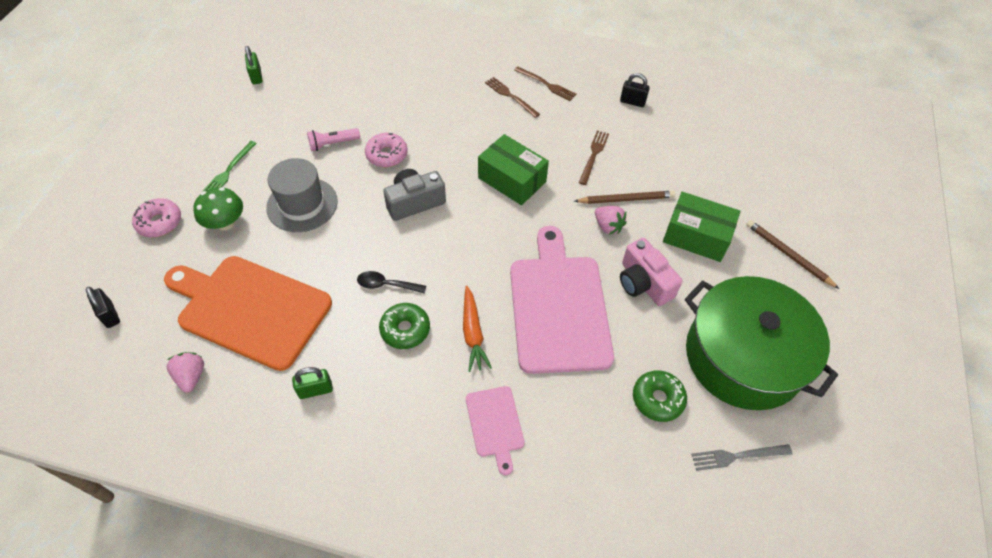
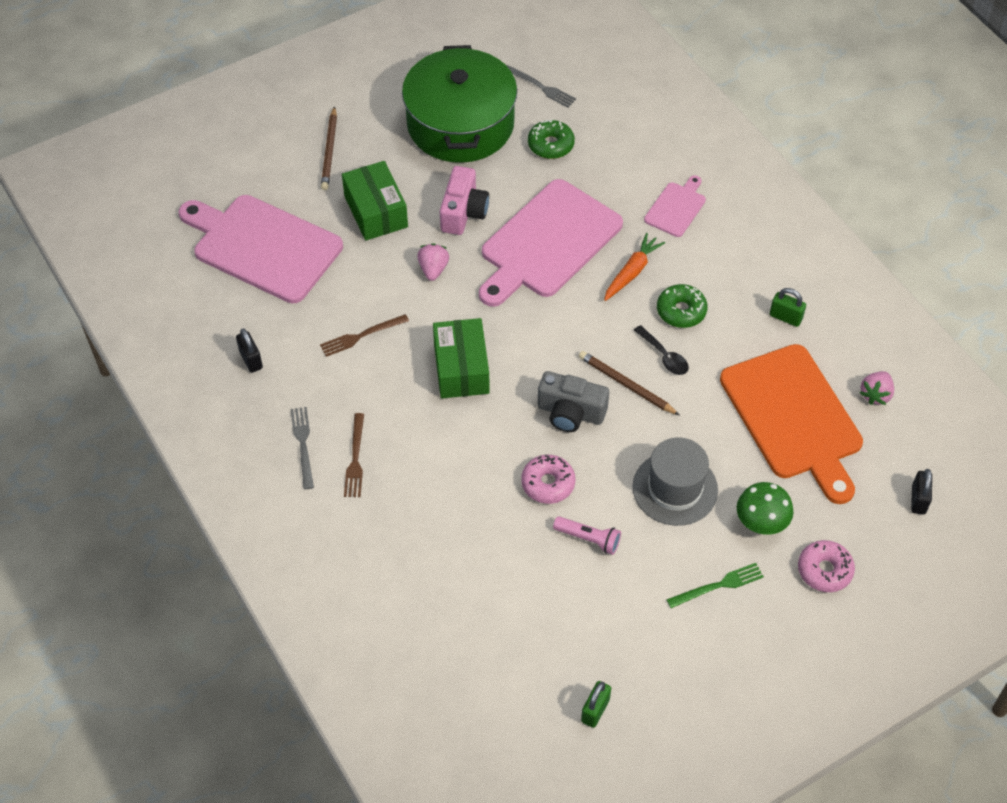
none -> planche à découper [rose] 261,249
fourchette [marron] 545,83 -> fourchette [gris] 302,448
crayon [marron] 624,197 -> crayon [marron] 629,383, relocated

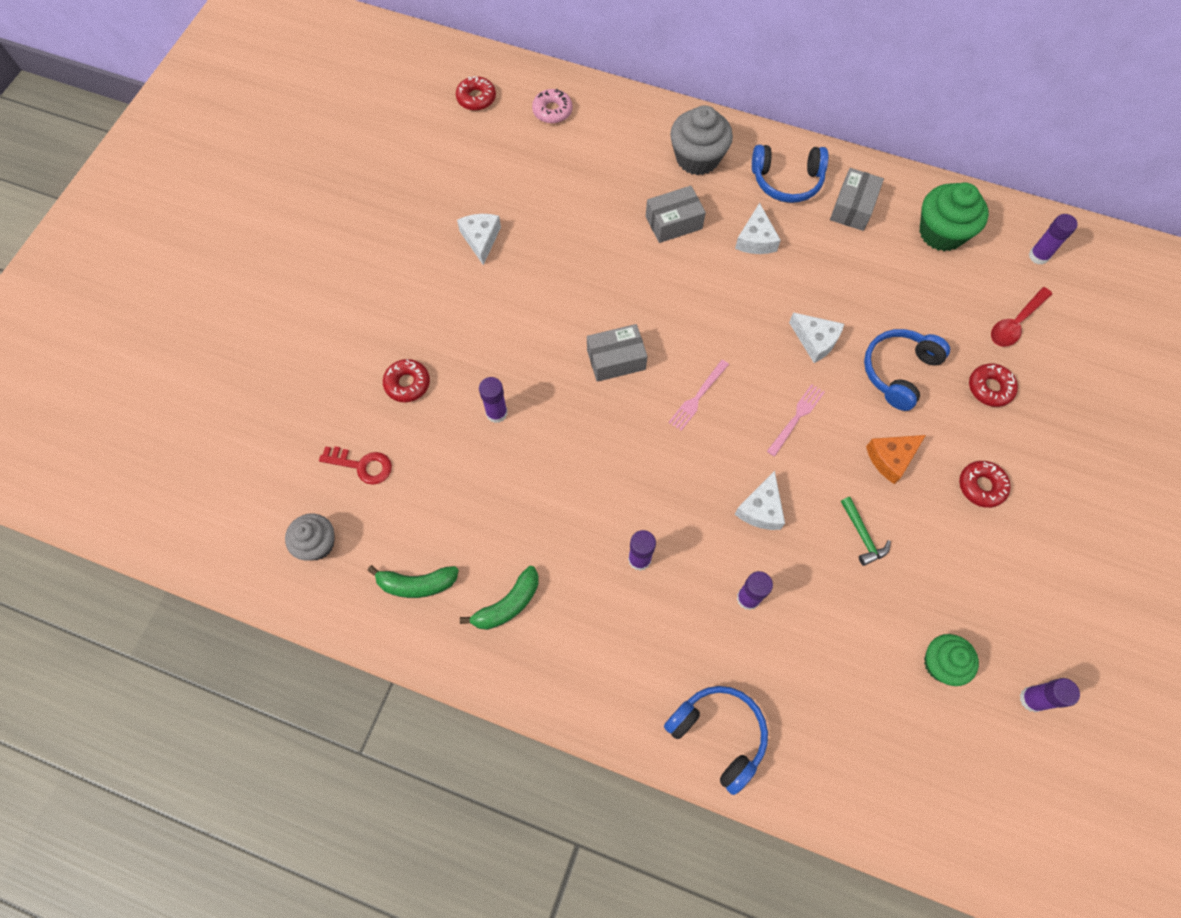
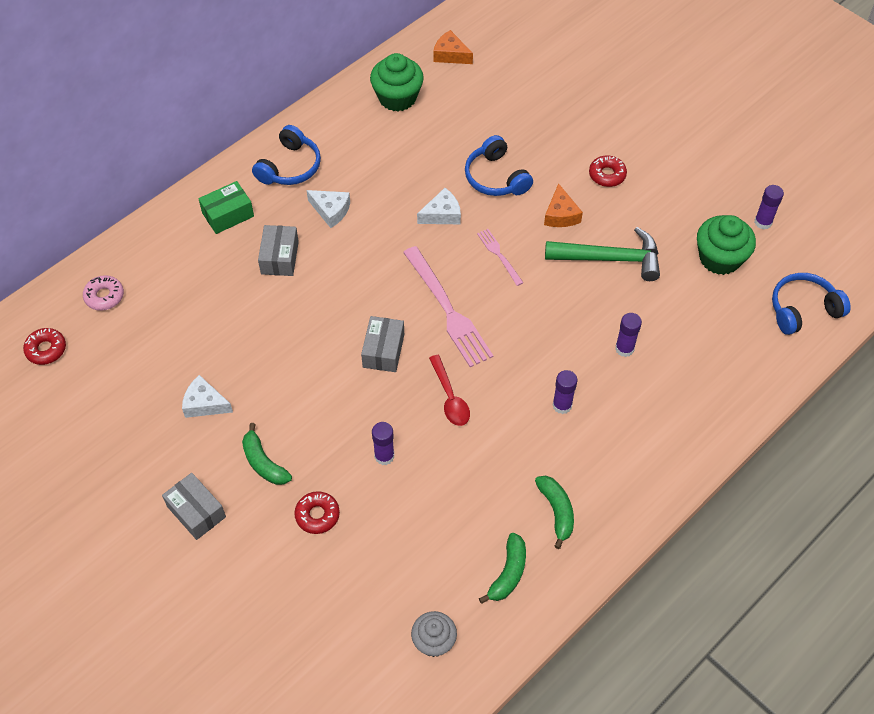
boîte [gris] 857,199 -> boîte [gris] 194,506, relocated
muffin [gris] 701,140 -> boîte [vert] 226,207
none -> banane [vert] 267,454
fourchette [rose] 699,395 -> fourchette [rose] 448,306, x1.97
cuillère [rouge] 1021,317 -> cuillère [rouge] 449,390, relocated
bâton de colle [violet] 1053,239 -> fromage [orange] 453,47
marteau [vert] 866,531 -> marteau [vert] 602,254, x2.09
muffin [vert] 951,660 -> muffin [vert] 726,245, x1.54
casque audio [bleu] 716,740 -> casque audio [bleu] 811,304, relocated
clé [rouge] 355,465 -> none
fromage [blanc] 760,500 -> none
beignet [rouge] 993,385 -> none

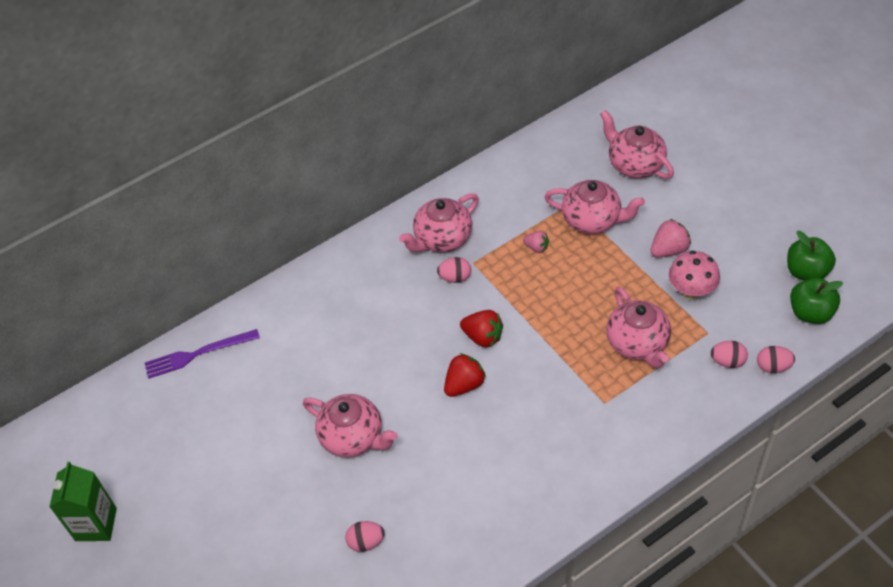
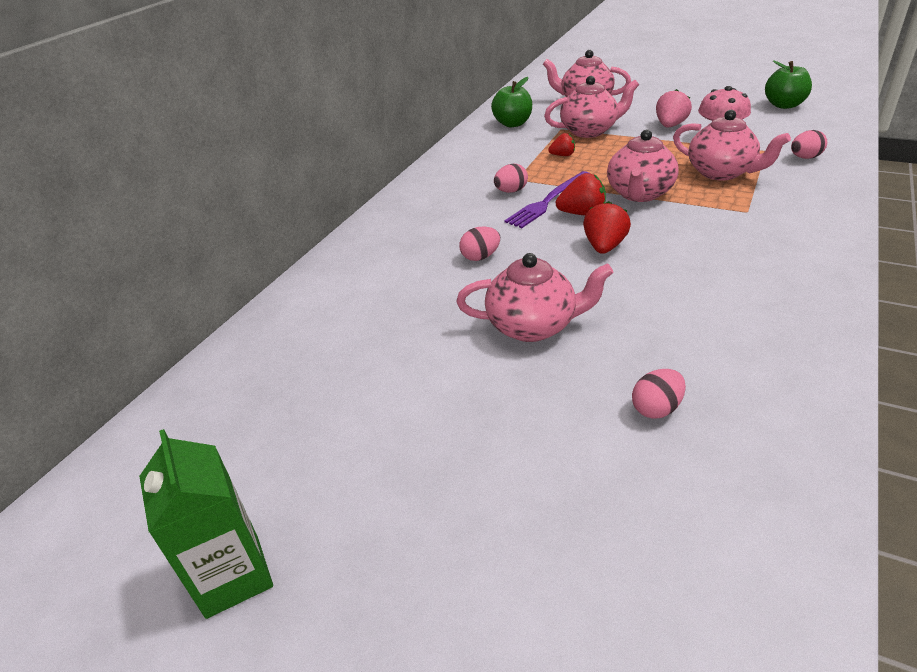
œuf [rose] 776,359 -> œuf [rose] 479,244, relocated
pomme [vert] 816,301 -> pomme [vert] 511,102, relocated
fourchette [violet] 202,354 -> fourchette [violet] 547,199, relocated
fraise [rose] 536,242 -> fraise [rouge] 561,144
théière [rose] 439,223 -> théière [rose] 643,165, relocated

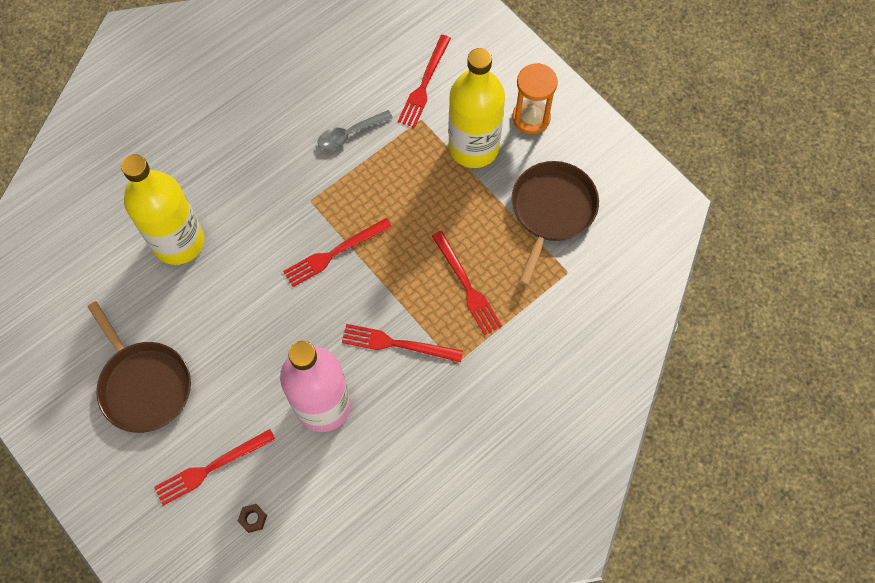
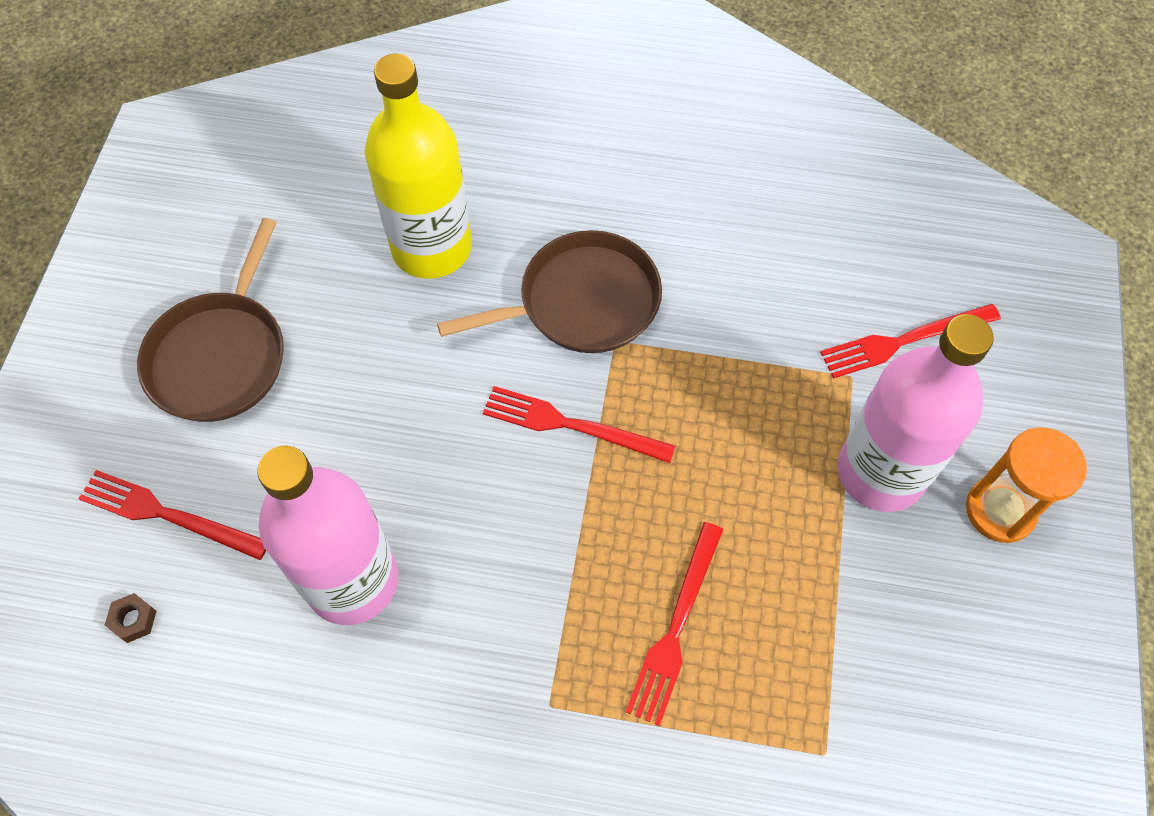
poêle [marron] 555,223 -> poêle [marron] 549,291, relocated
bouteille [jaune] 476,108 -> bouteille [rose] 915,413
cuillère [gris] 355,130 -> none
fourchette [rouge] 402,343 -> none

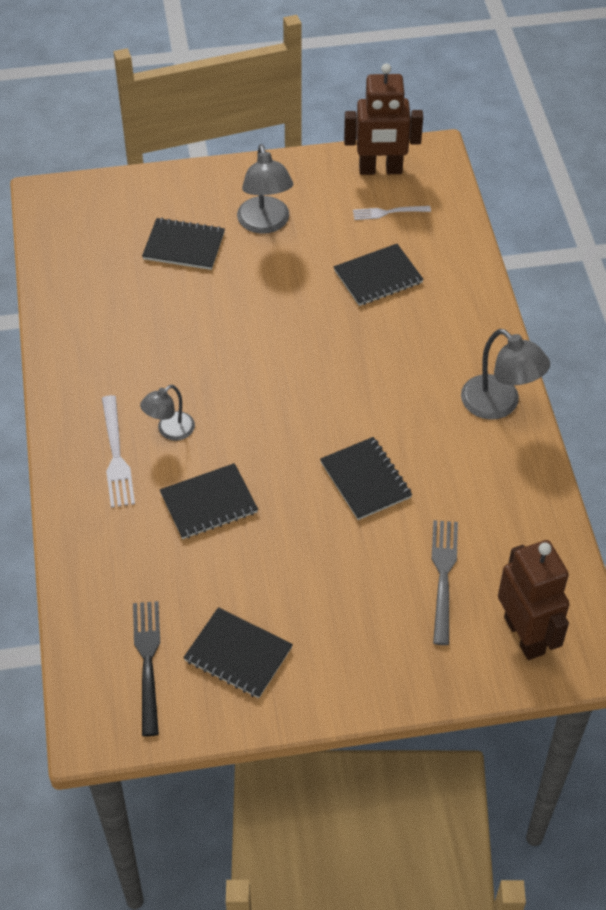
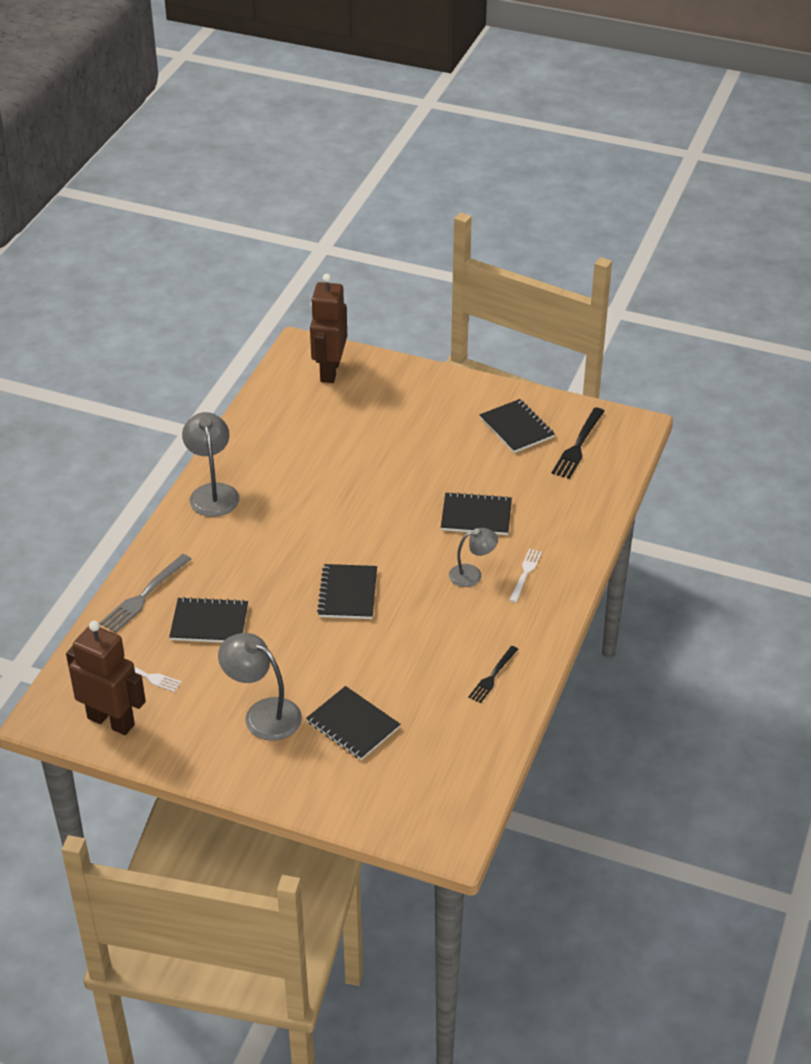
fourchette [gris] 445,582 -> fourchette [gris] 145,593, relocated
lampe [gris] 265,189 -> lampe [gris] 260,687, 75 degrees counterclockwise
carnet [noir] 366,478 -> carnet [noir] 347,591, relocated
none -> fourchette [noir] 493,674
fourchette [blanc] 118,451 -> fourchette [blanc] 525,575, x0.65

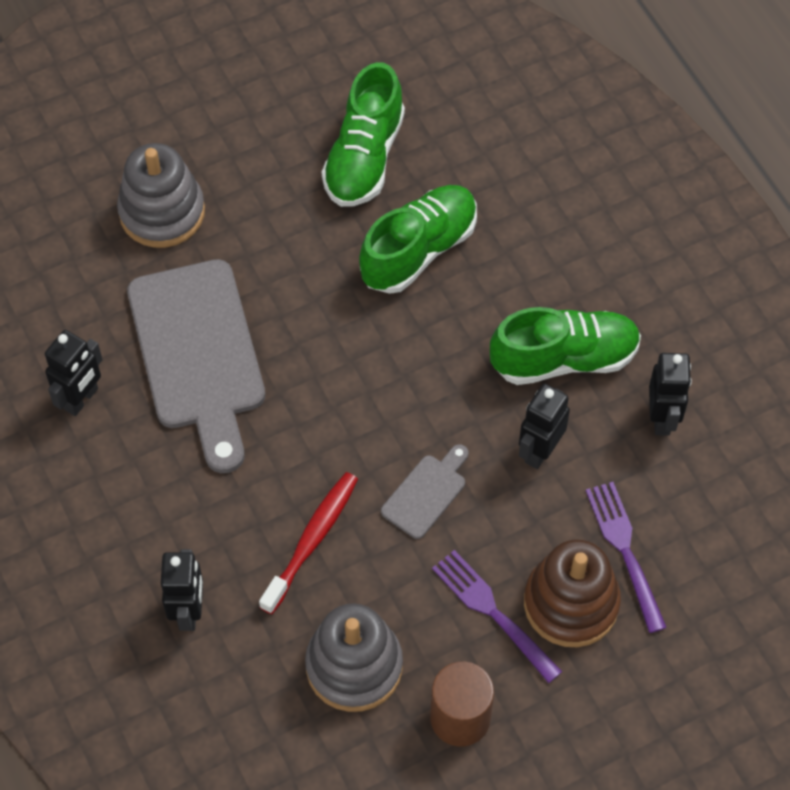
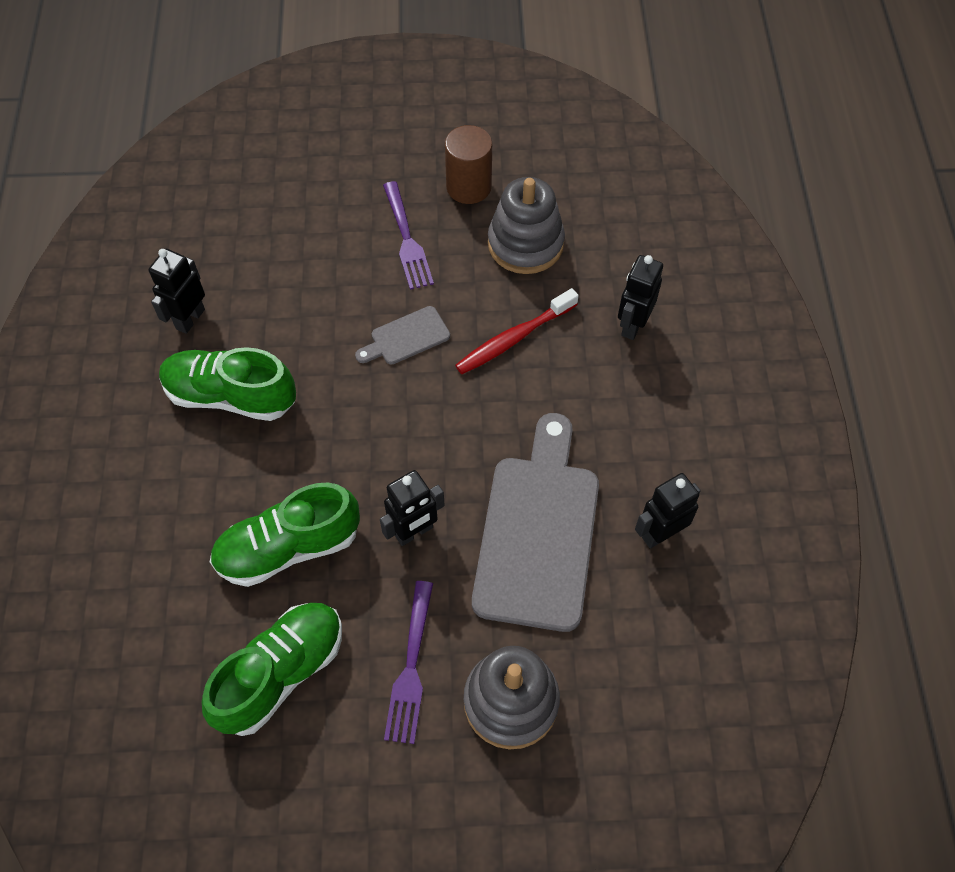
robot [noir] 544,426 -> robot [noir] 412,508, relocated
fourchette [violet] 626,557 -> fourchette [violet] 408,662, relocated
jouet à empiler [marron] 572,593 -> none

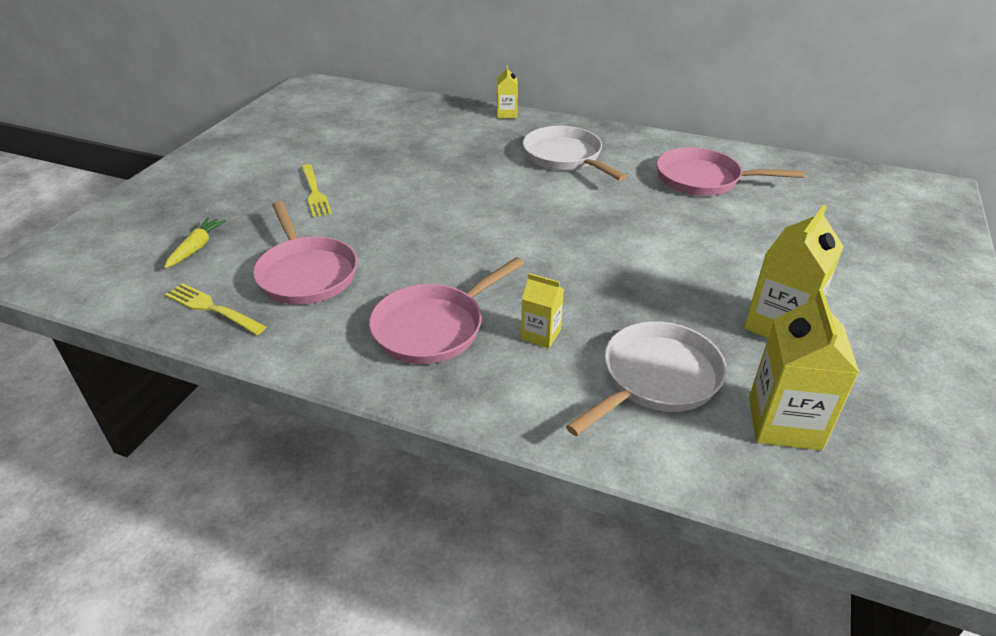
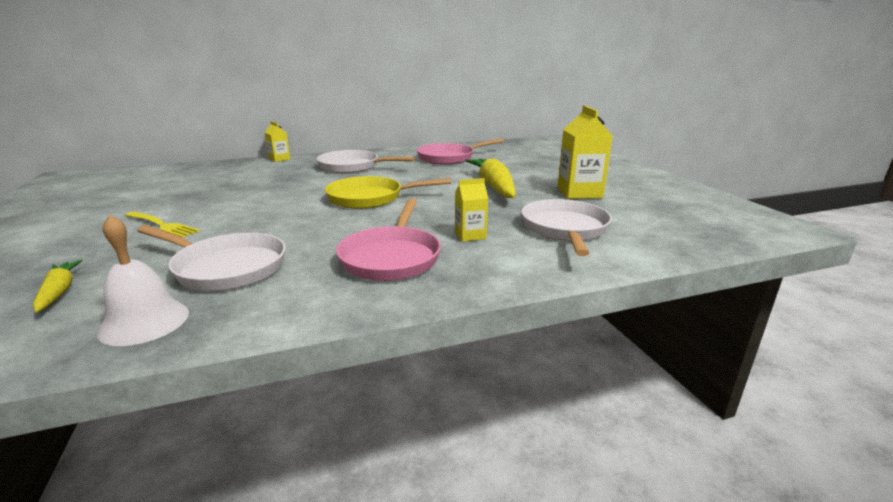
fourchette [jaune] 215,309 -> cloche [blanc] 143,280
poêle [rose] 305,253 -> poêle [blanc] 211,258
none -> poêle [jaune] 388,192
none -> carotte [jaune] 490,178
brique de lait [jaune] 804,370 -> none

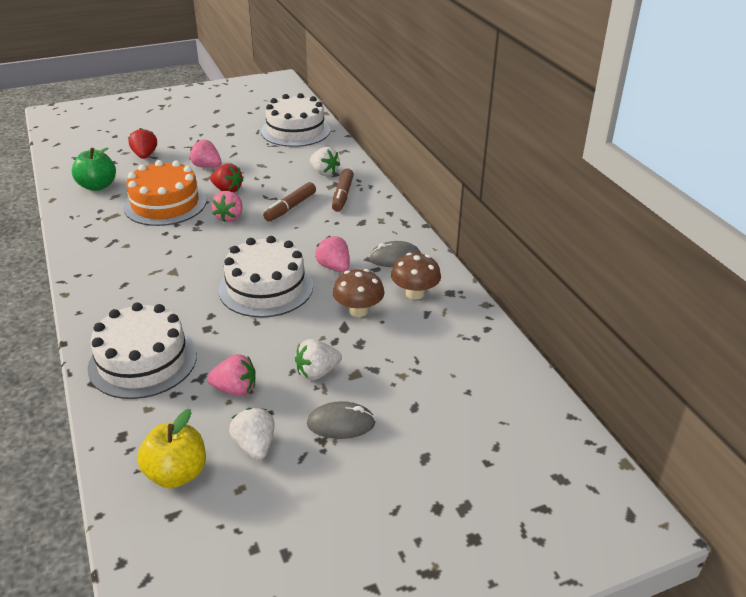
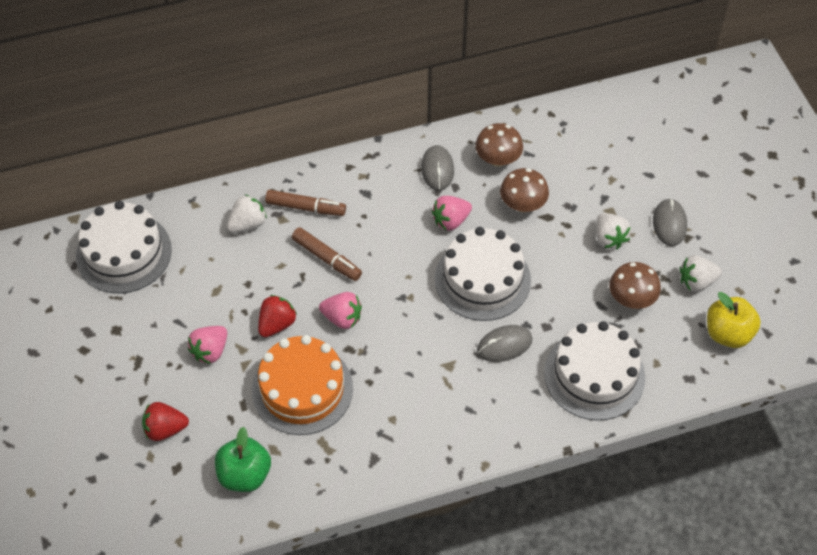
none -> souris [gris] 505,343
fraise [rose] 231,375 -> champignon [marron] 635,285

